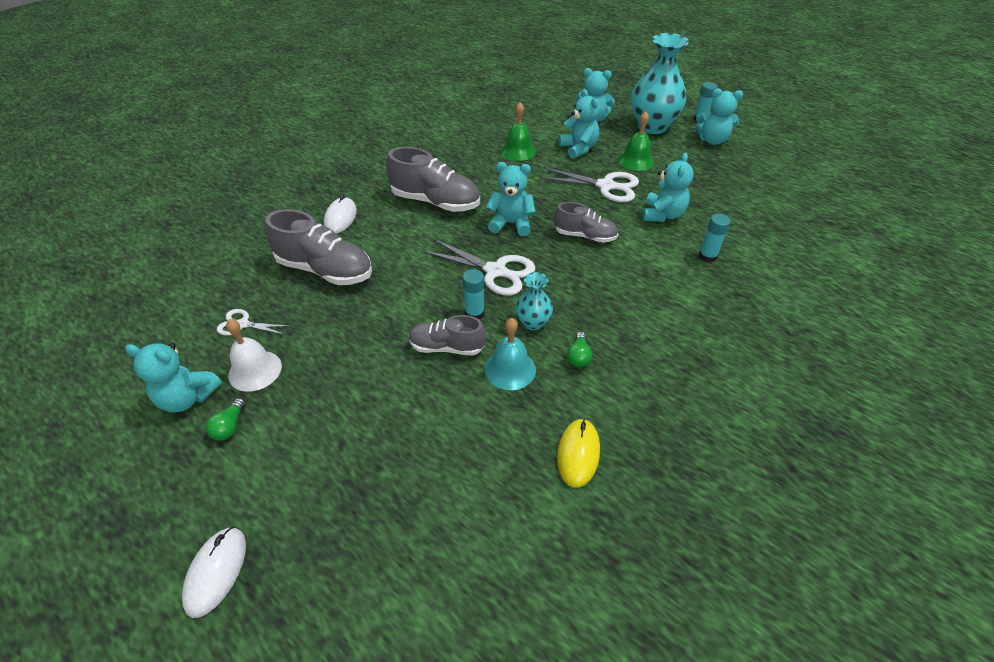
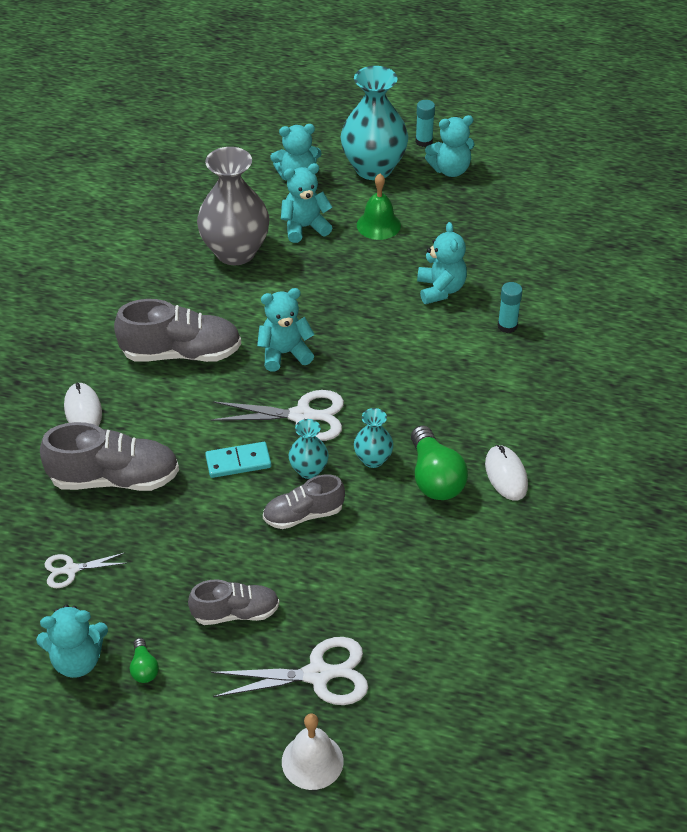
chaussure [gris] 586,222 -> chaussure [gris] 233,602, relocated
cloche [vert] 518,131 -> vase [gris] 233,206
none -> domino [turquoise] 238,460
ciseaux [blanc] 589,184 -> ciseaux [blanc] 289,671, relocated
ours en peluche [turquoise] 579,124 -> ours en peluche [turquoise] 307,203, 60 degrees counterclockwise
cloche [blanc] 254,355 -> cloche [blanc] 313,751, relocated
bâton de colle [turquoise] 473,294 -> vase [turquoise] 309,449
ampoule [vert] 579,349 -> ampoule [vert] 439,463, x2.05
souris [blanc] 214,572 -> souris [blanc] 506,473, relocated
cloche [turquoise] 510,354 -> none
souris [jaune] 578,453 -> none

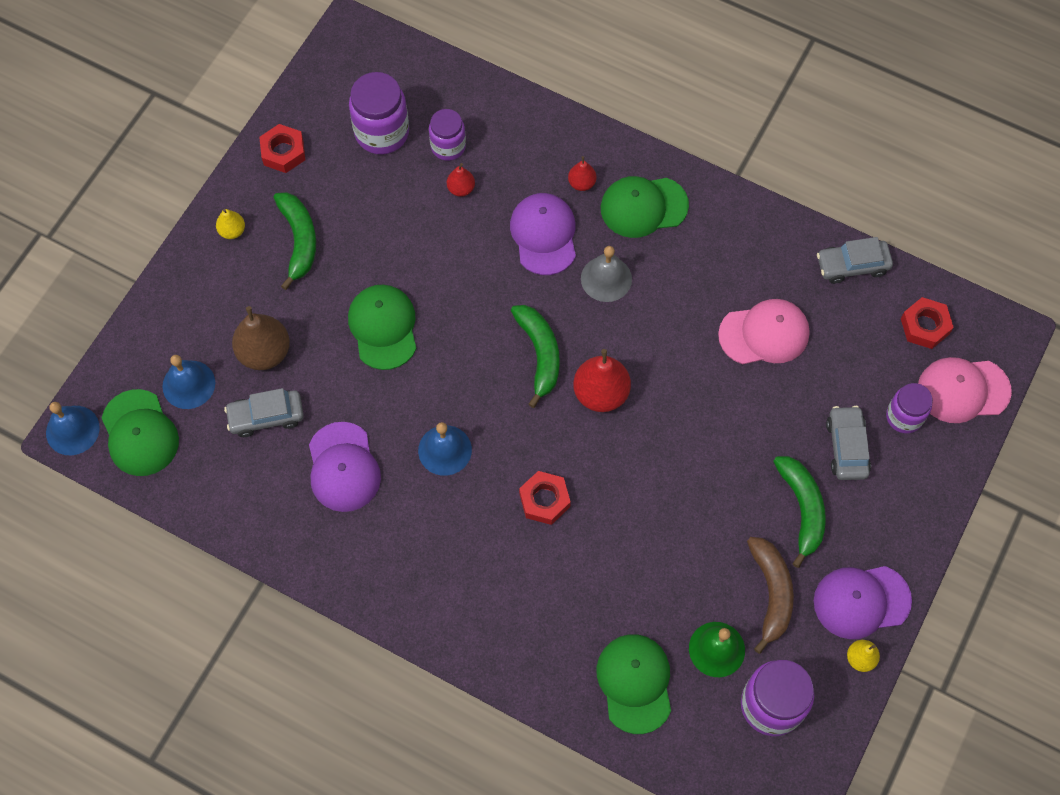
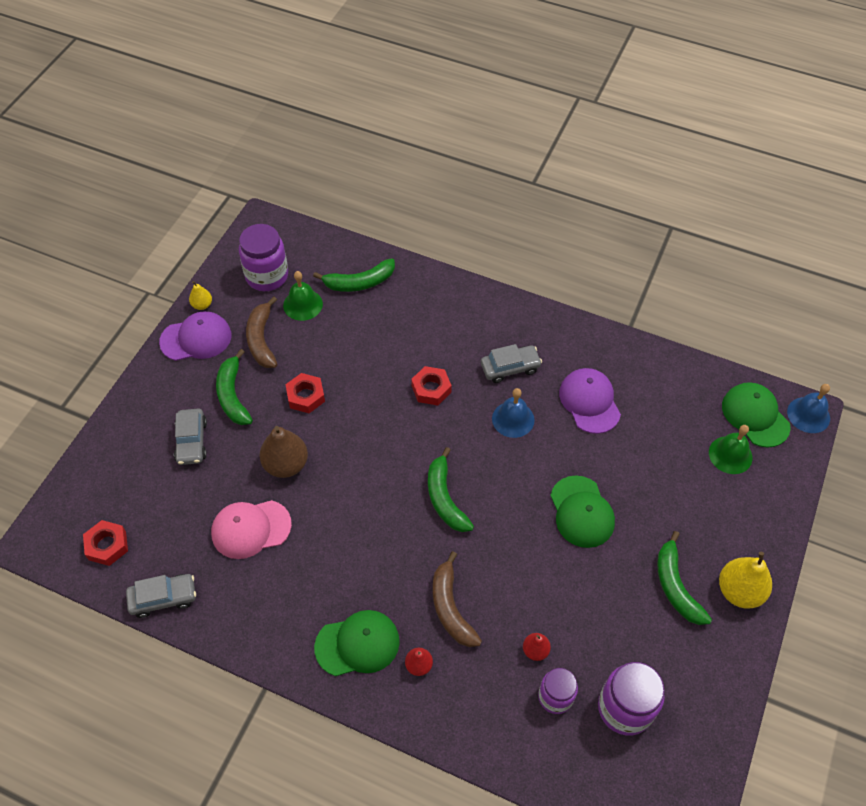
poire [marron] 261,338 -> poire [marron] 284,452, relocated
écrou [rouge] 282,148 -> écrou [rouge] 305,393, relocated
casquette [vert] 634,684 -> banane [vert] 354,275
casquette [violet] 543,234 -> banane [marron] 457,599
voiture [gris] 264,412 -> voiture [gris] 511,363, relocated
cloche [bleu] 188,382 -> cloche [vert] 730,449
poire [jaune] 230,224 -> poire [jaune] 745,580, x1.90
poire [rouge] 602,380 -> none
cloche [gris] 606,274 -> none
bocal [violet] 909,408 -> none
casquette [rose] 965,390 -> none

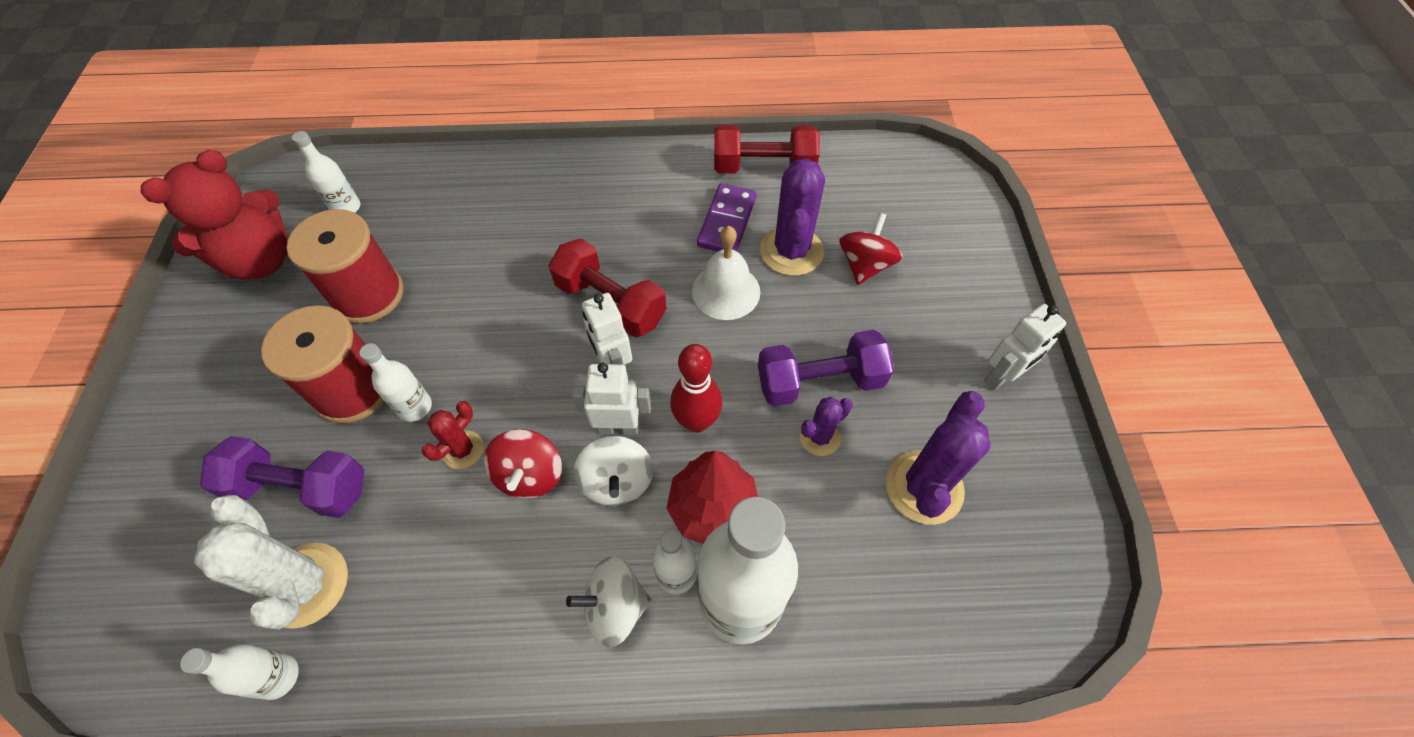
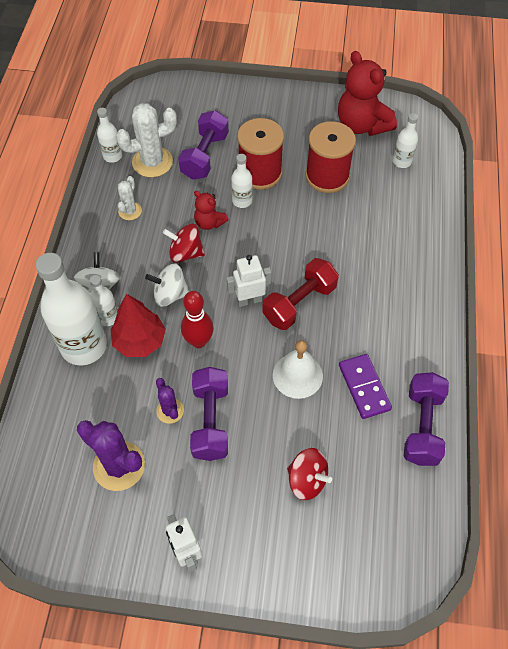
none -> cactus [blanc] 130,198
cactus [rouge] 453,435 -> ours en peluche [rouge] 211,210
domino [violet] 727,217 -> domino [violet] 365,386, 45 degrees clockwise
haltère [rouge] 767,149 -> haltère [violet] 426,419
robot [blanc] 611,399 -> none
cactus [violet] 792,217 -> none

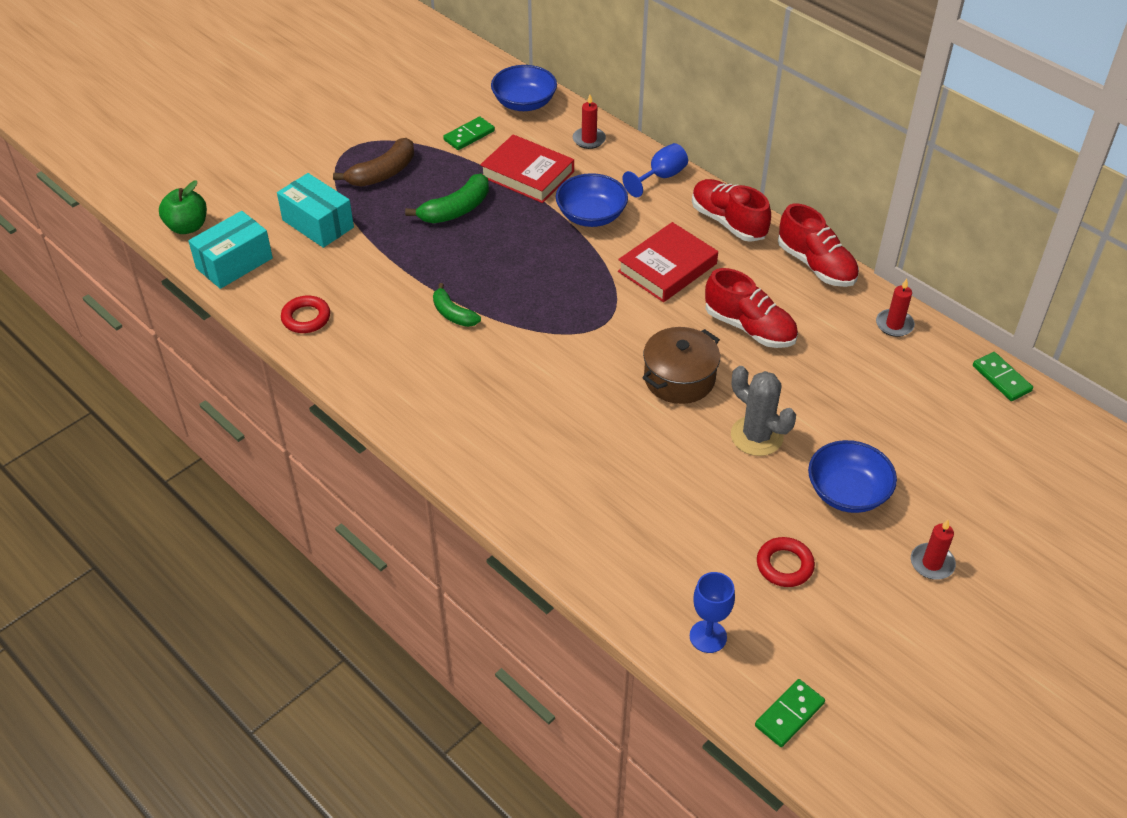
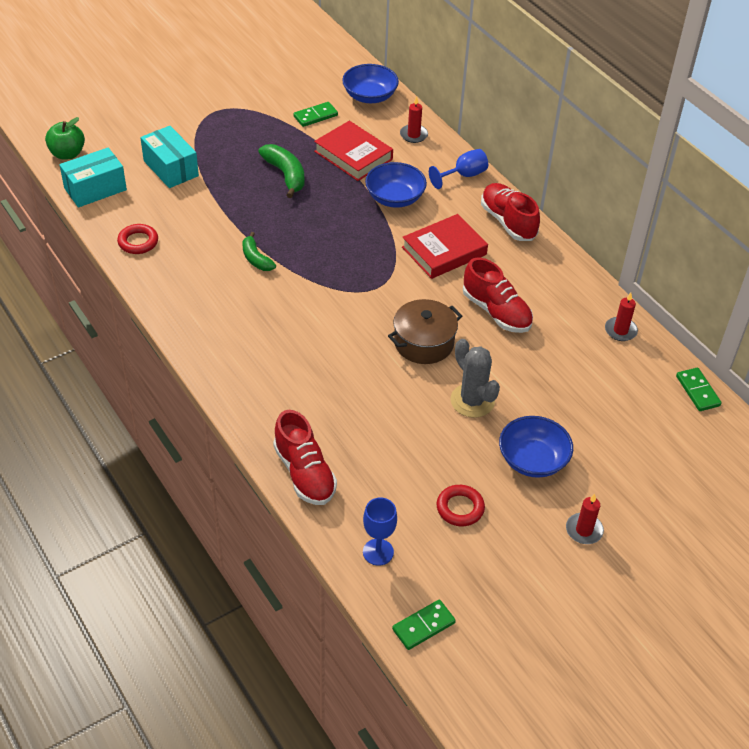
banane [vert] 447,198 -> banane [vert] 281,171, 90 degrees counterclockwise
chaussure [rouge] 818,245 -> chaussure [rouge] 305,457, relocated
banane [marron] 373,162 -> none

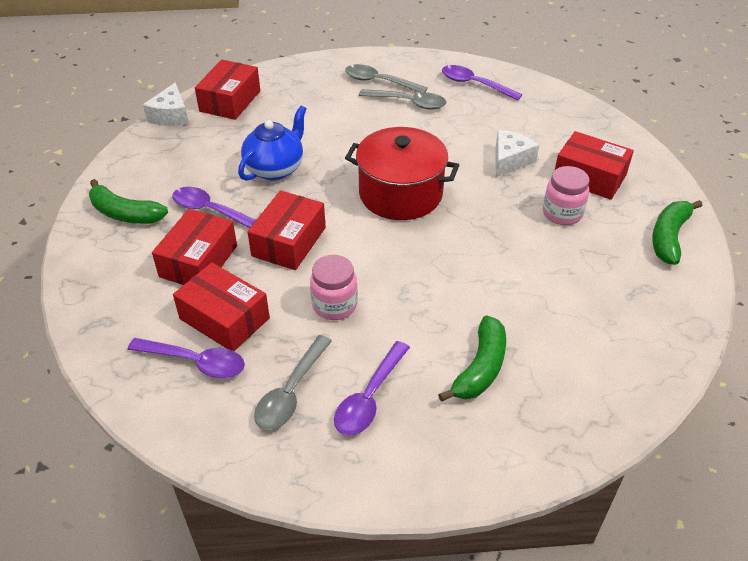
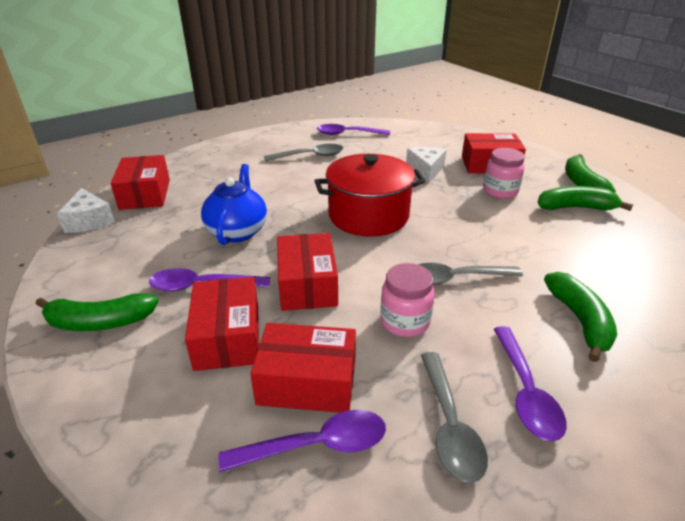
cuillère [gris] 386,78 -> cuillère [gris] 470,274, relocated
none -> banane [vert] 585,198

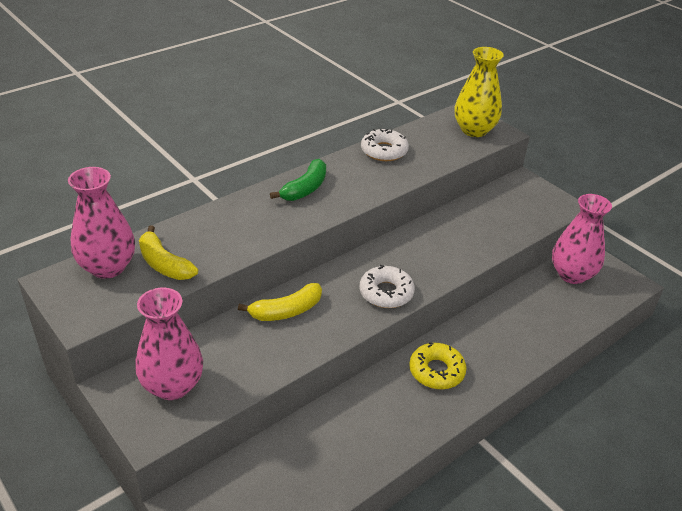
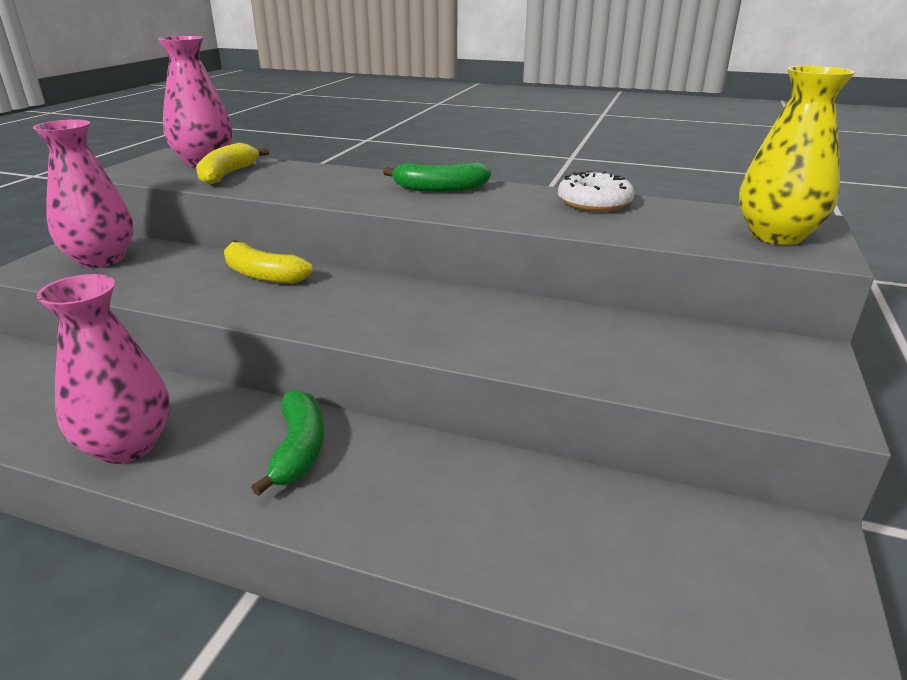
vase [rose] 582,239 -> vase [rose] 103,369, relocated
beignet [jaune] 437,365 -> banane [vert] 287,442
beignet [blanc] 387,286 -> none

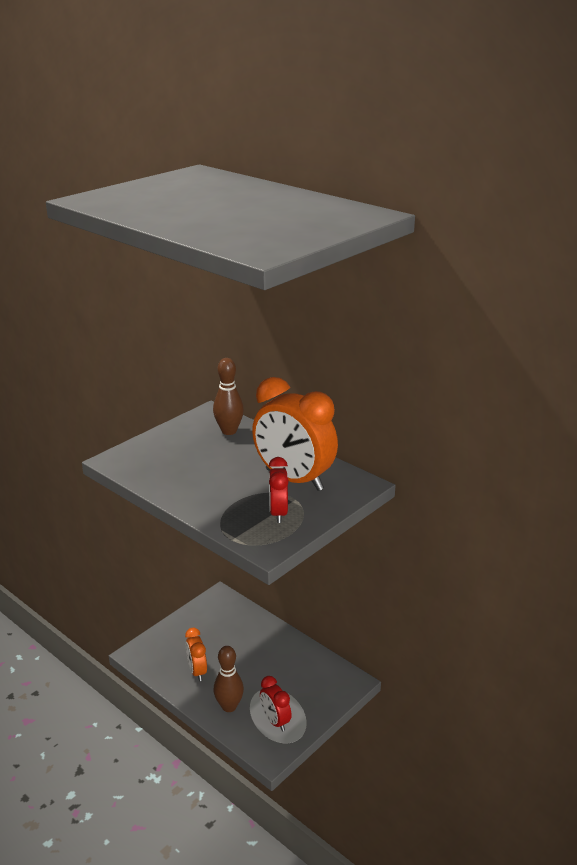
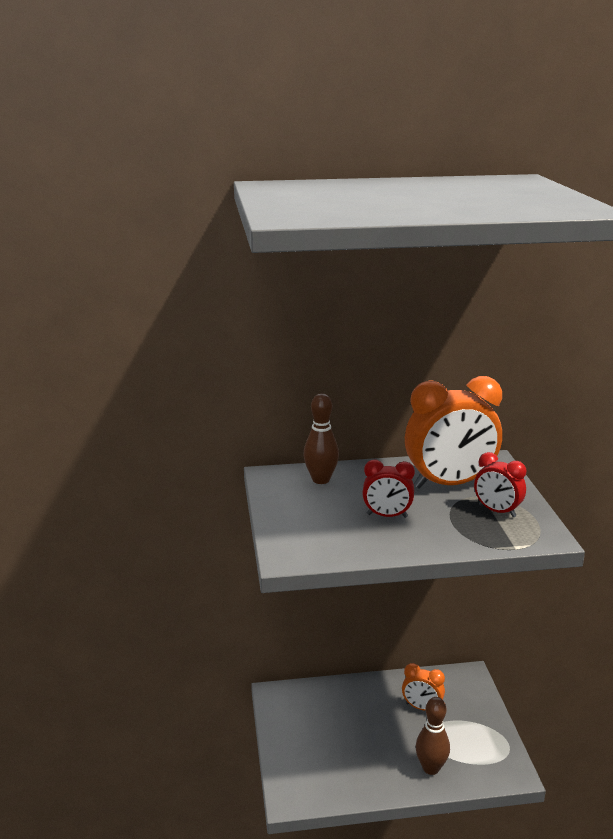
réveil [rouge] 276,703 -> réveil [rouge] 388,488, relocated
réveil [orange] 196,654 -> réveil [orange] 423,687, relocated

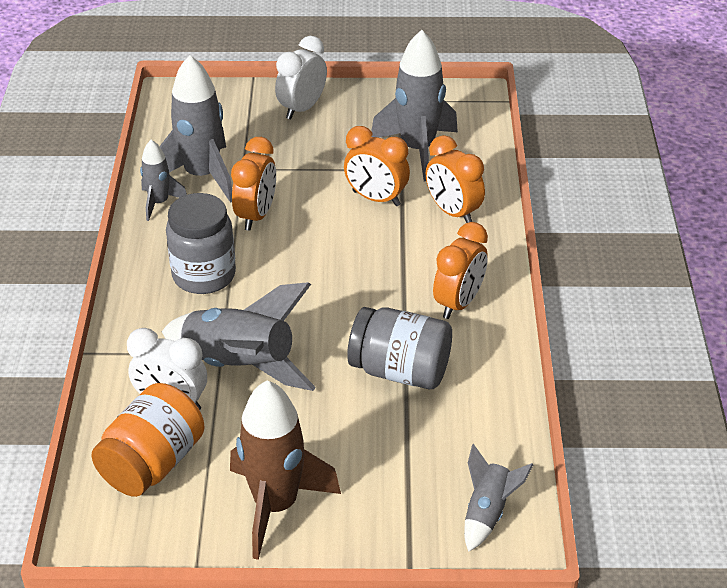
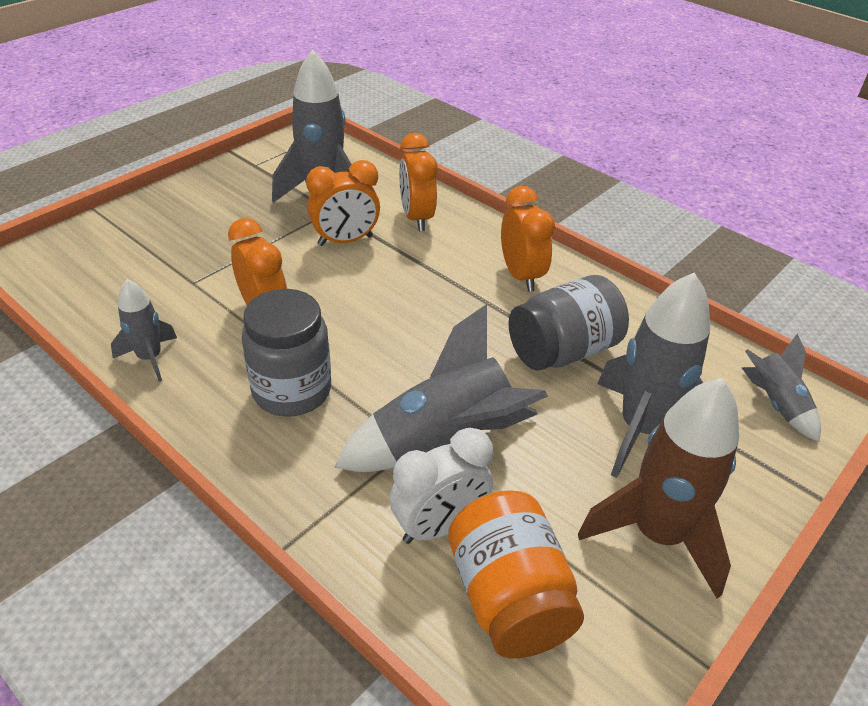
réveil [orange] 455,179 -> réveil [orange] 418,182, 75 degrees clockwise
fusée [gris] 196,129 -> fusée [gris] 653,375, relocated
réveil [blanc] 301,78 -> none

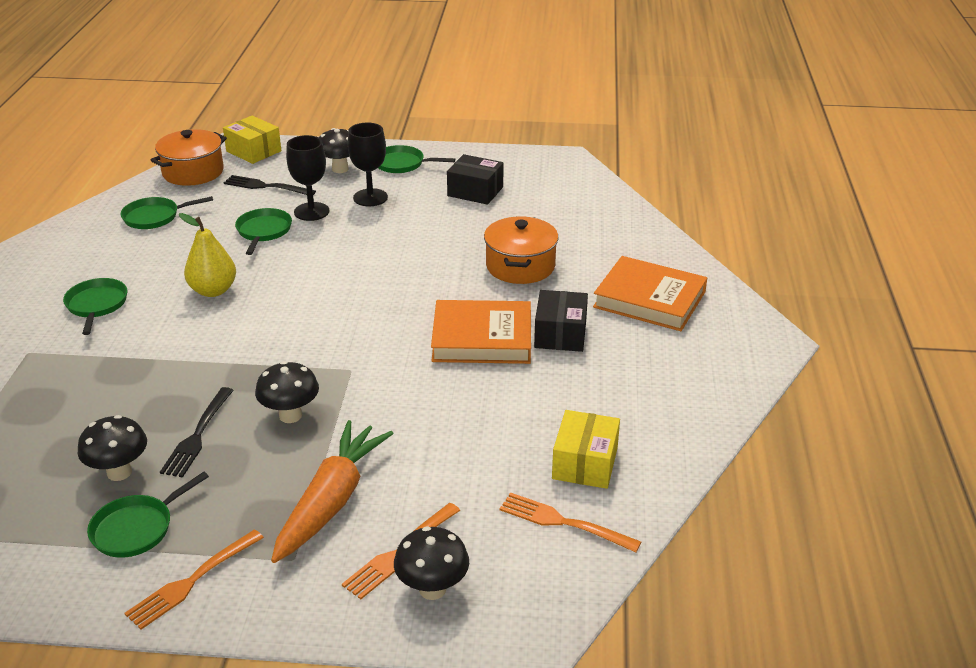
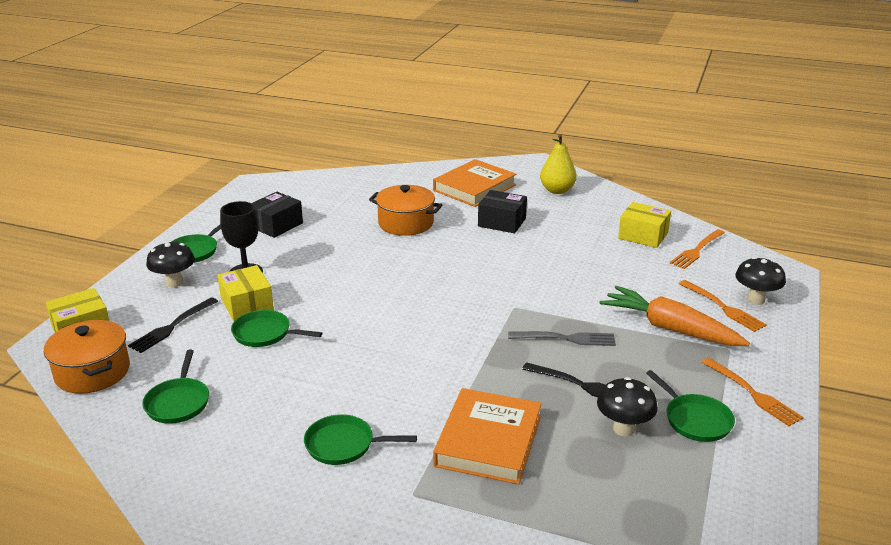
verre à pied [noir] 307,178 -> boîte [jaune] 245,293
livre [orange] 481,332 -> livre [orange] 487,436, relocated
champignon [noir] 287,392 -> fourchette [gris] 562,338
poire [jaune] 207,255 -> poire [jaune] 558,164, relocated

